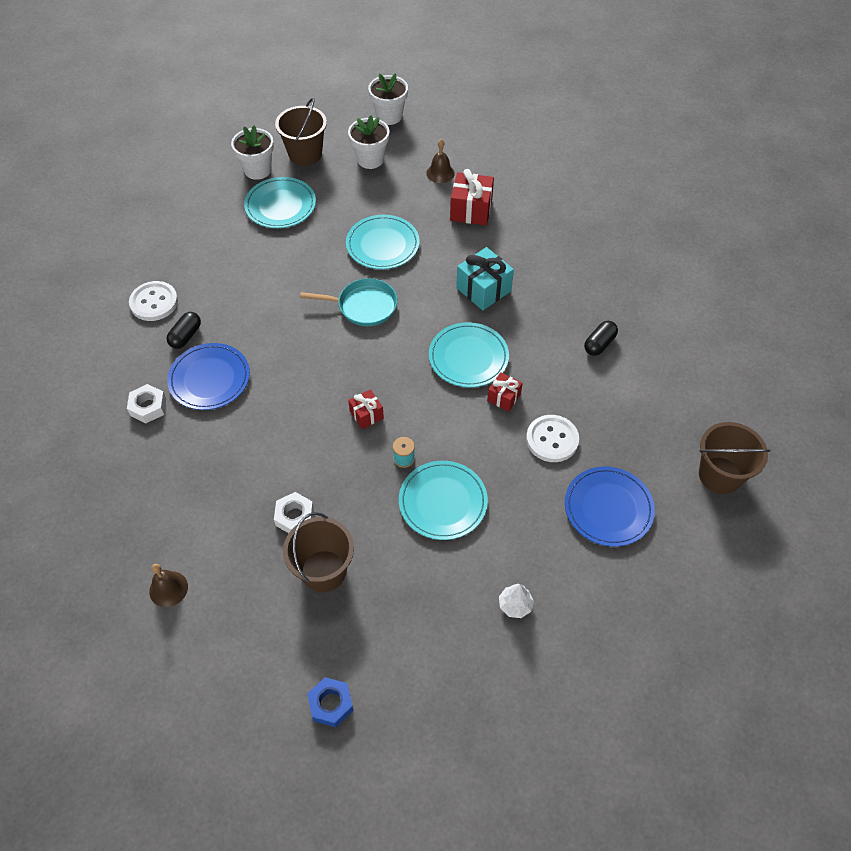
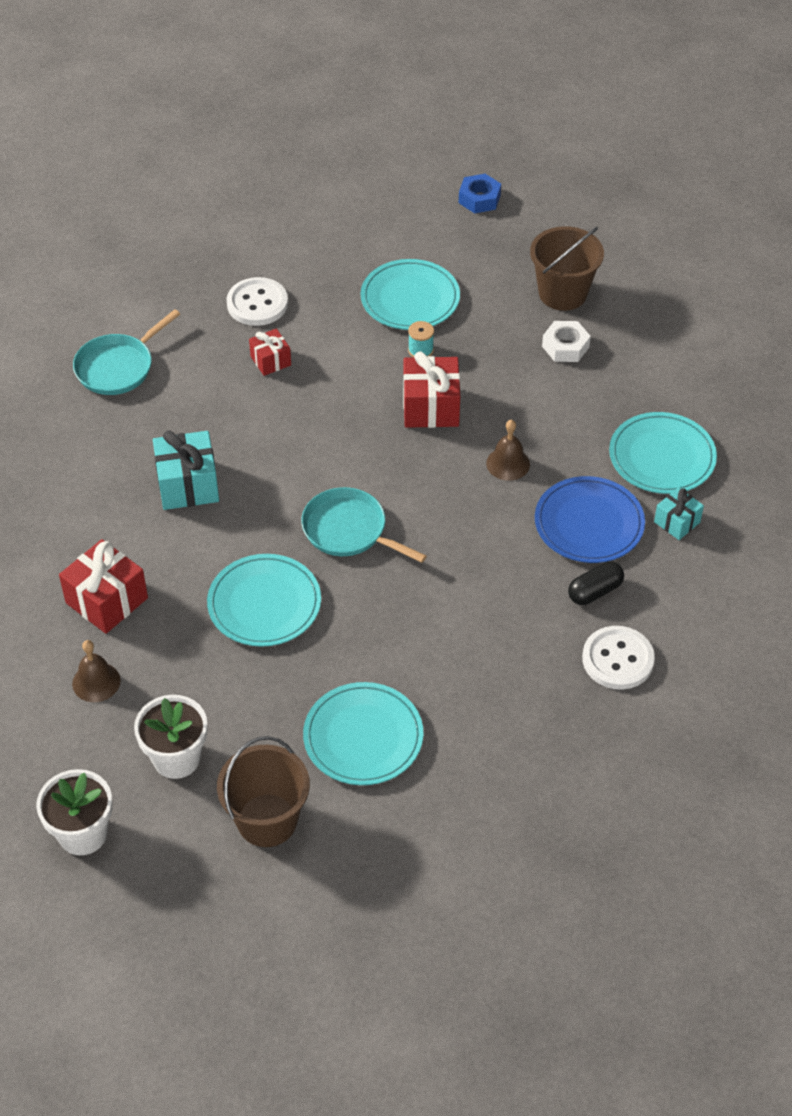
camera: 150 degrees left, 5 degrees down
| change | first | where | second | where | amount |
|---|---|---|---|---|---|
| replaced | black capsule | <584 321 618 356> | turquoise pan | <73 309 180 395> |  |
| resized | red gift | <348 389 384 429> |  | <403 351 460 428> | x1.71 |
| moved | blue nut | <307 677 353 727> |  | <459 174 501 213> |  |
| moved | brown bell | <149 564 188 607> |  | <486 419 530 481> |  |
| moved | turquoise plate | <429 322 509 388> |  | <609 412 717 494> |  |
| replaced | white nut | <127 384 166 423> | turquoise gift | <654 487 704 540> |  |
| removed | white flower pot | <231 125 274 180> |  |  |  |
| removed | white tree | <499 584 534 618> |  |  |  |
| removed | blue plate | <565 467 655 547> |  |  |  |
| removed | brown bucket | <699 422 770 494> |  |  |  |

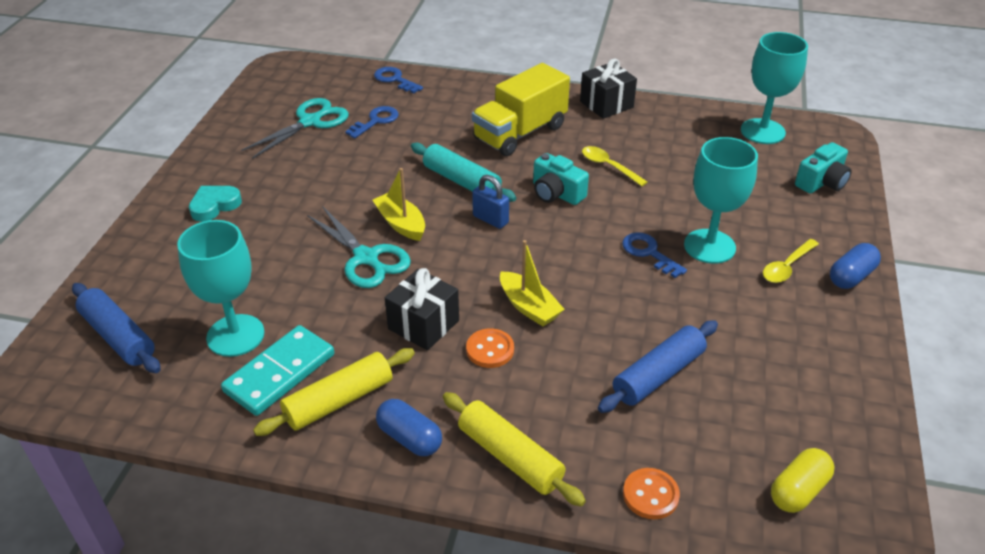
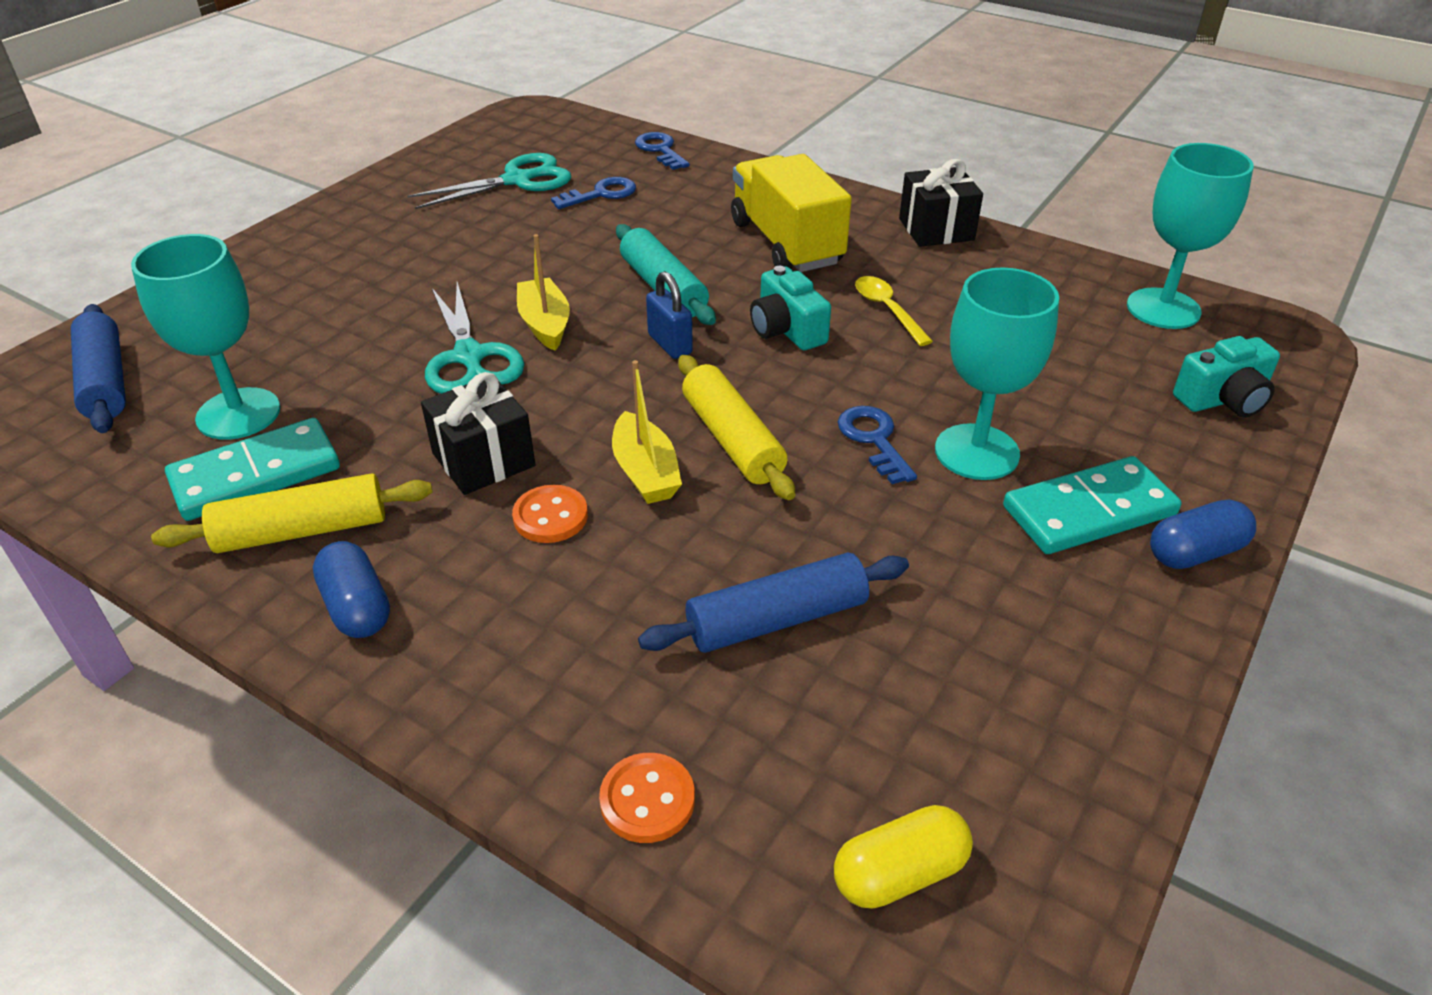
camera: 20 degrees right, 0 degrees up
| change | first | where | second | where | amount |
|---|---|---|---|---|---|
| moved | yellow rolling pin | <443 392 586 506> |  | <678 355 795 500> |  |
| turned | yellow truck | <472 63 570 156> |  | <731 154 852 272> | 90 degrees clockwise |
| replaced | yellow spoon | <763 239 819 283> | turquoise domino | <1003 456 1182 554> |  |
| removed | turquoise heart | <189 186 242 222> |  |  |  |

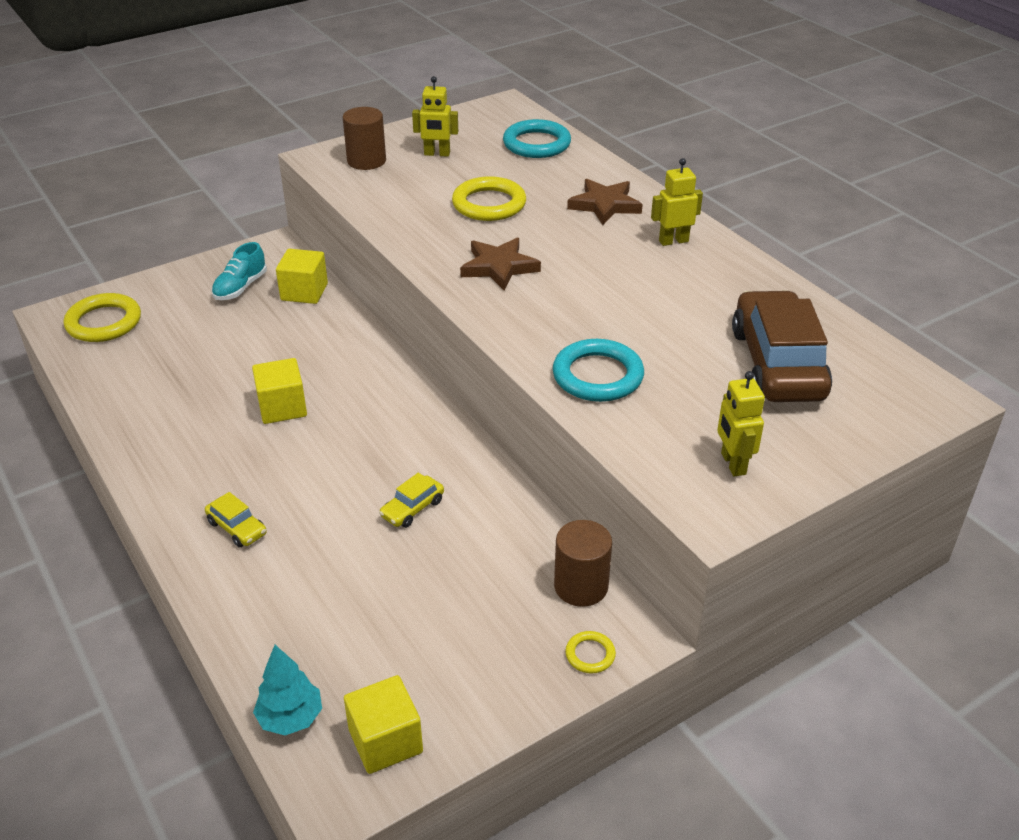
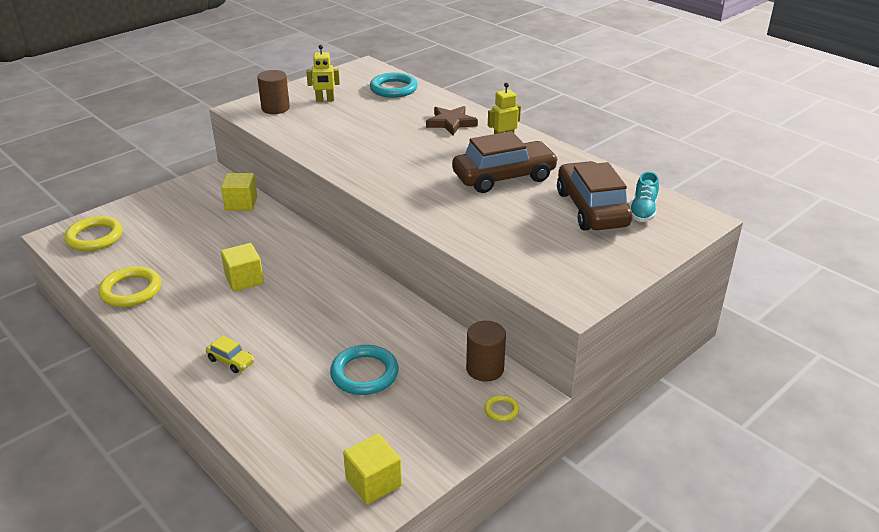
camera: 10 degrees left, 5 degrees down
| change | first | where | second | where | amount |
|---|---|---|---|---|---|
| moved | yellow ring | <452 176 526 221> |  | <98 266 161 307> |  |
| moved | turquoise ring | <553 339 644 402> |  | <330 345 399 395> |  |
| added |  |  | brown car | <452 131 559 193> |  |
| moved | turquoise shoe | <212 242 267 300> |  | <630 172 659 222> |  |
| removed | turquoise tree | <253 645 322 736> |  |  |  |
| removed | yellow car | <379 473 444 528> |  |  |  |
| removed | brown star | <460 238 541 291> |  |  |  |
| removed | yellow robot | <717 371 765 477> |  |  |  |

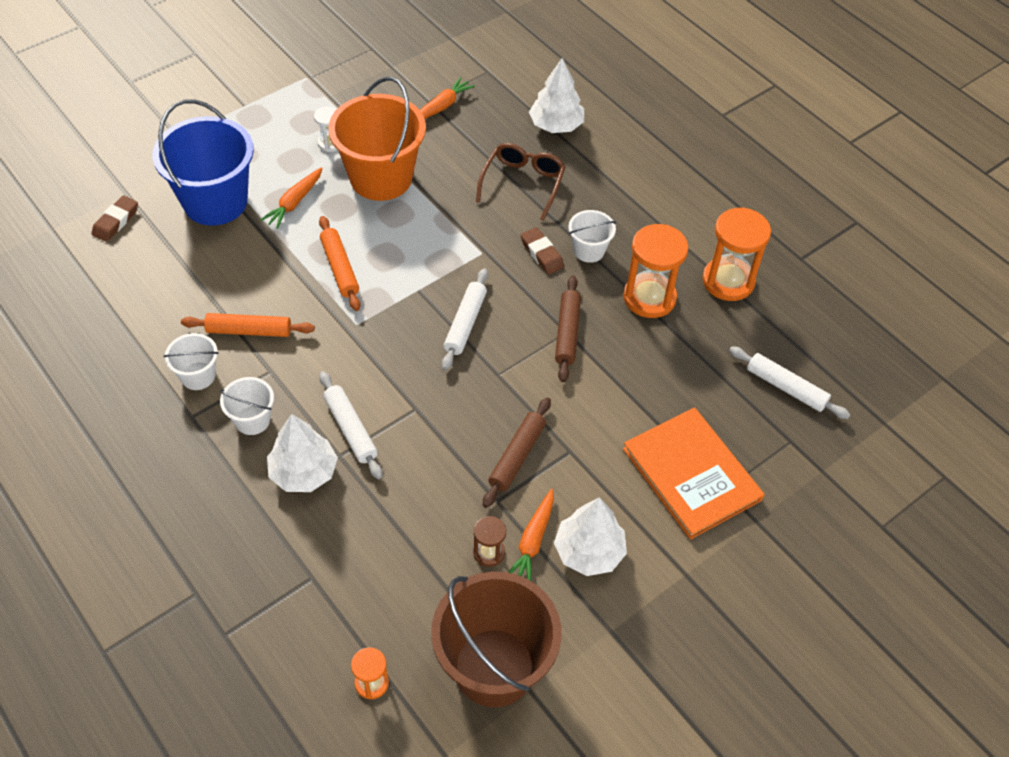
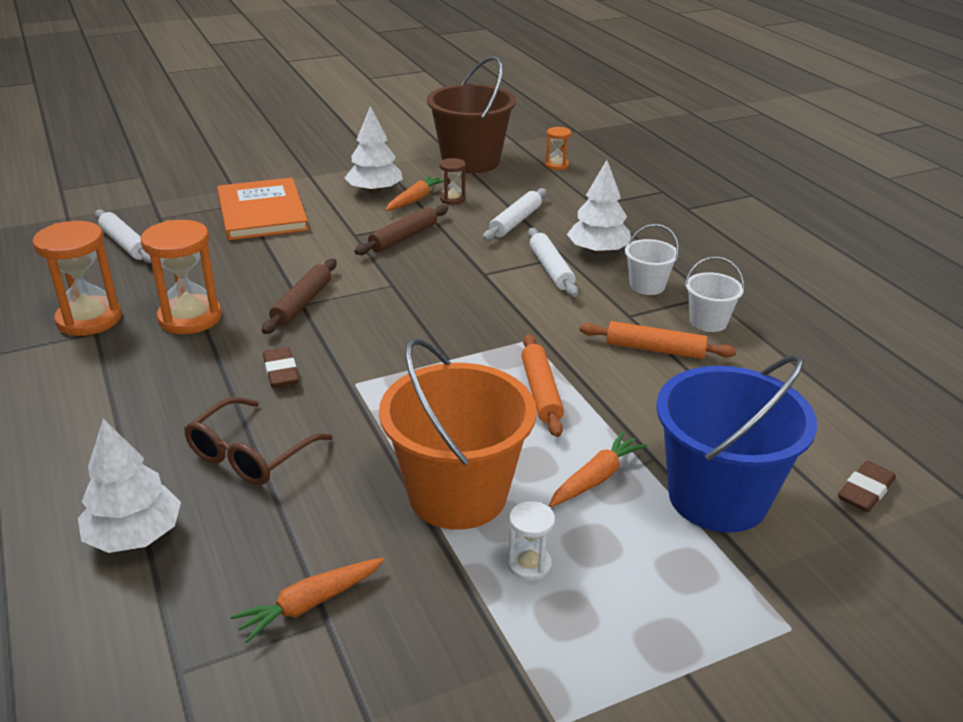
camera: 165 degrees left, 20 degrees down
| change | first | where | second | where | amount |
|---|---|---|---|---|---|
| moved | white rolling pin | <442 268 488 370> |  | <483 188 547 241> |  |
| removed | white bucket | <568 210 616 263> |  |  |  |

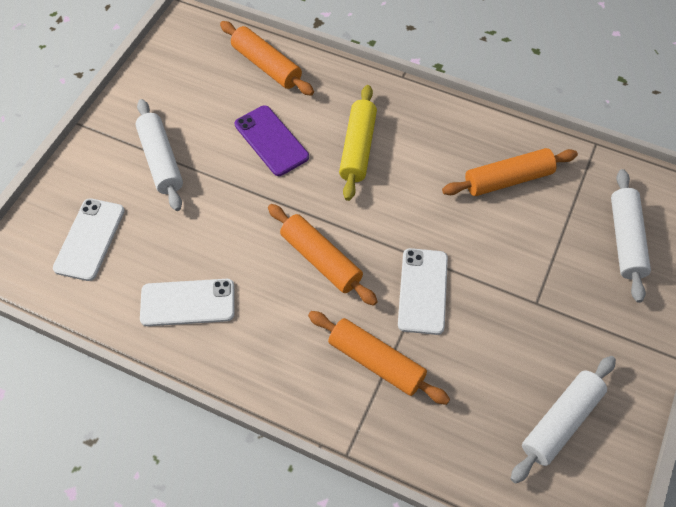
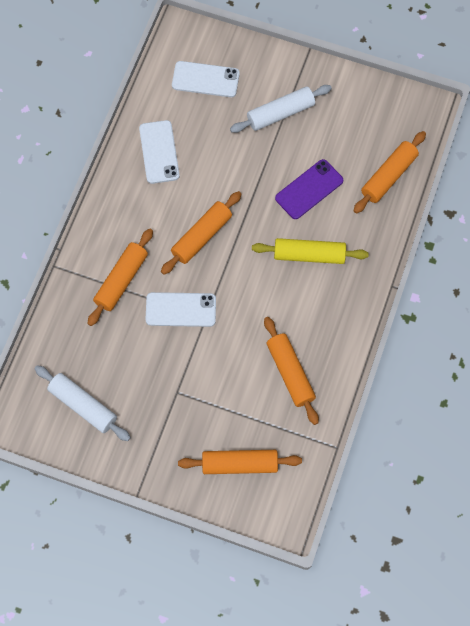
camera: 85 degrees right, 10 degrees up
| change | first | where | second | where | amount |
|---|---|---|---|---|---|
| recoloured | white rolling pin | <611 169 651 303> | orange rolling pin | <178 450 302 474> |  |

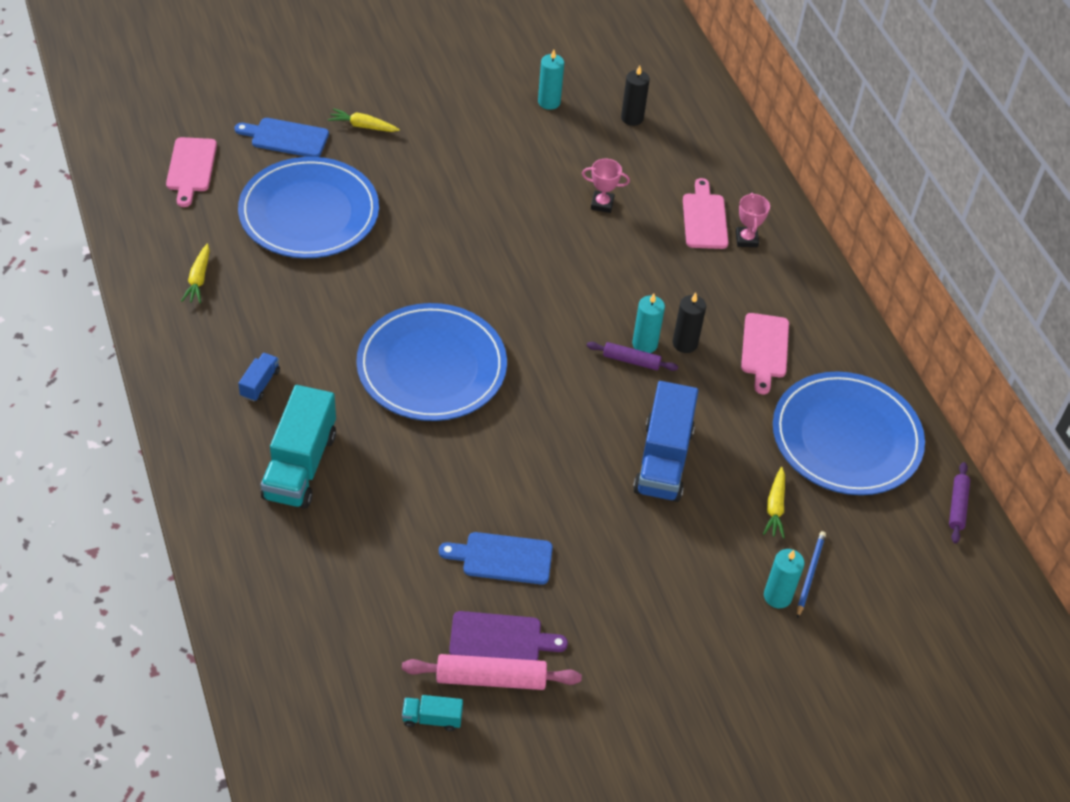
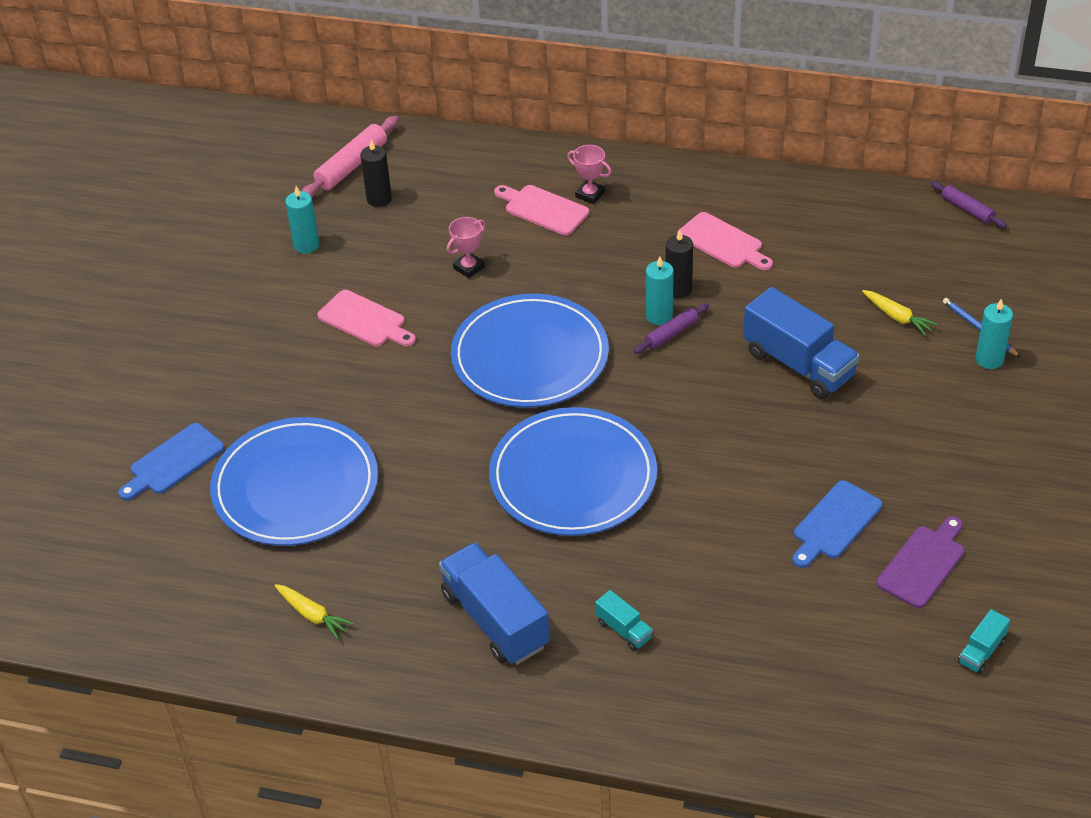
camera: 50 degrees left, 5 degrees down
| change | first | where | second | where | amount |
|---|---|---|---|---|---|
| moved | pink rolling pin | <402 654 582 690> |  | <302 116 399 197> |  |
| moved | pink cutting board | <166 137 217 207> |  | <318 290 416 346> |  |
| resized | blue truck | <238 353 280 401> |  | <439 542 550 665> | x2.17 |
| moved | blue plate | <773 371 925 495> |  | <451 294 609 408> |  |
| resized | turquoise truck | <261 385 336 509> |  | <595 590 653 651> | x0.46 |
| removed | yellow carrot | <328 108 400 132> |  |  |  |

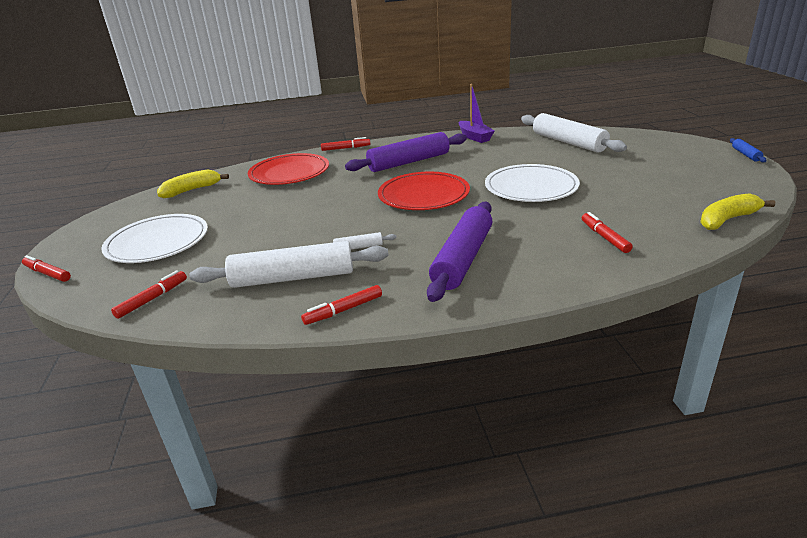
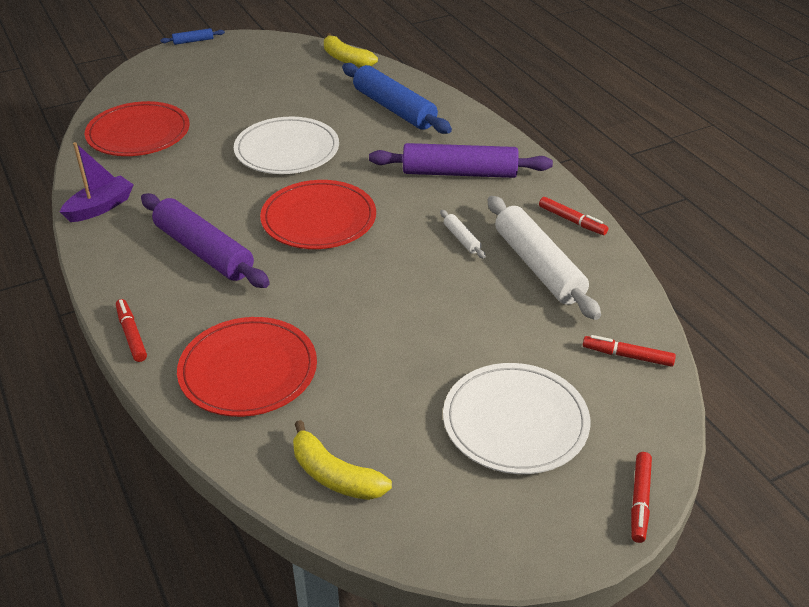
camera: 110 degrees left, 10 degrees up
| change | first | where | second | where | amount |
|---|---|---|---|---|---|
| replaced | white rolling pin | <521 113 627 153> | red plate | <85 101 190 156> |  |
| replaced | red marker | <582 212 633 253> | blue rolling pin | <342 63 452 134> |  |

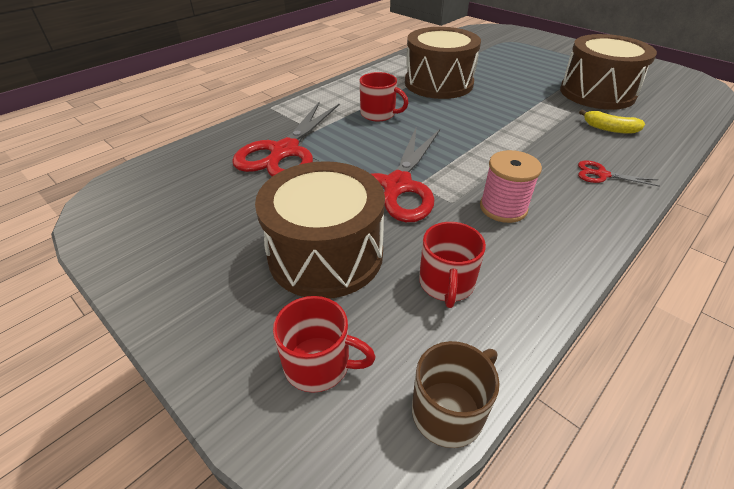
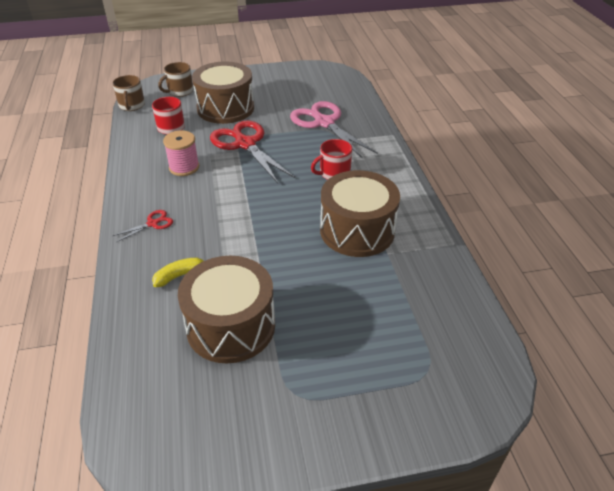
camera: 125 degrees right, 0 degrees up
| change | first | where | second | where | amount |
|---|---|---|---|---|---|
| recoloured | red mug | <273 296 376 393> | brown mug | <158 62 193 97> |  |
| recoloured | red scissors | <232 102 340 176> | pink scissors | <290 101 378 159> |  |

